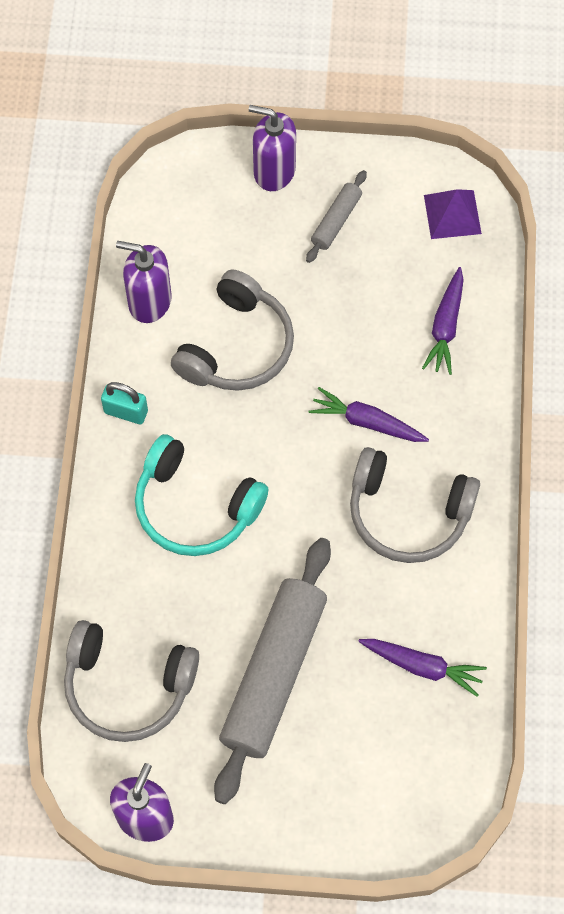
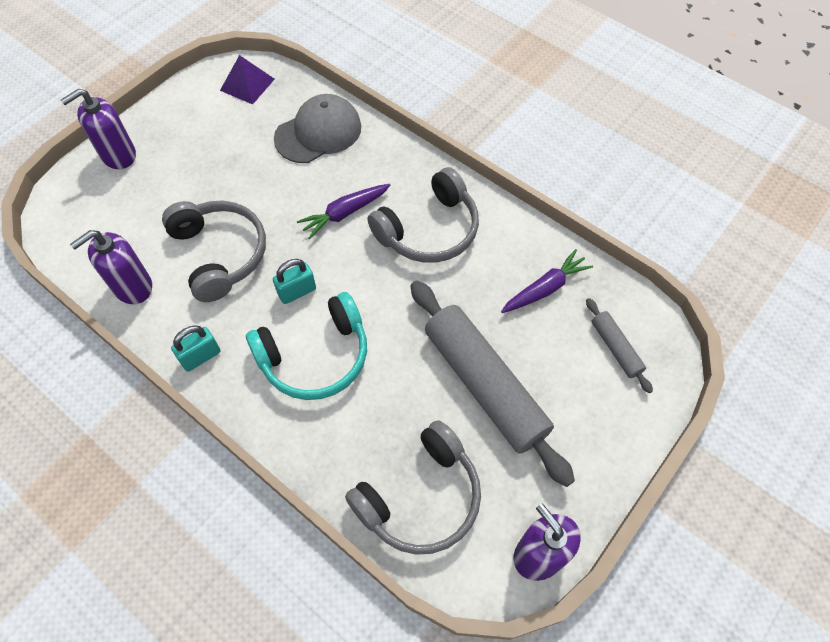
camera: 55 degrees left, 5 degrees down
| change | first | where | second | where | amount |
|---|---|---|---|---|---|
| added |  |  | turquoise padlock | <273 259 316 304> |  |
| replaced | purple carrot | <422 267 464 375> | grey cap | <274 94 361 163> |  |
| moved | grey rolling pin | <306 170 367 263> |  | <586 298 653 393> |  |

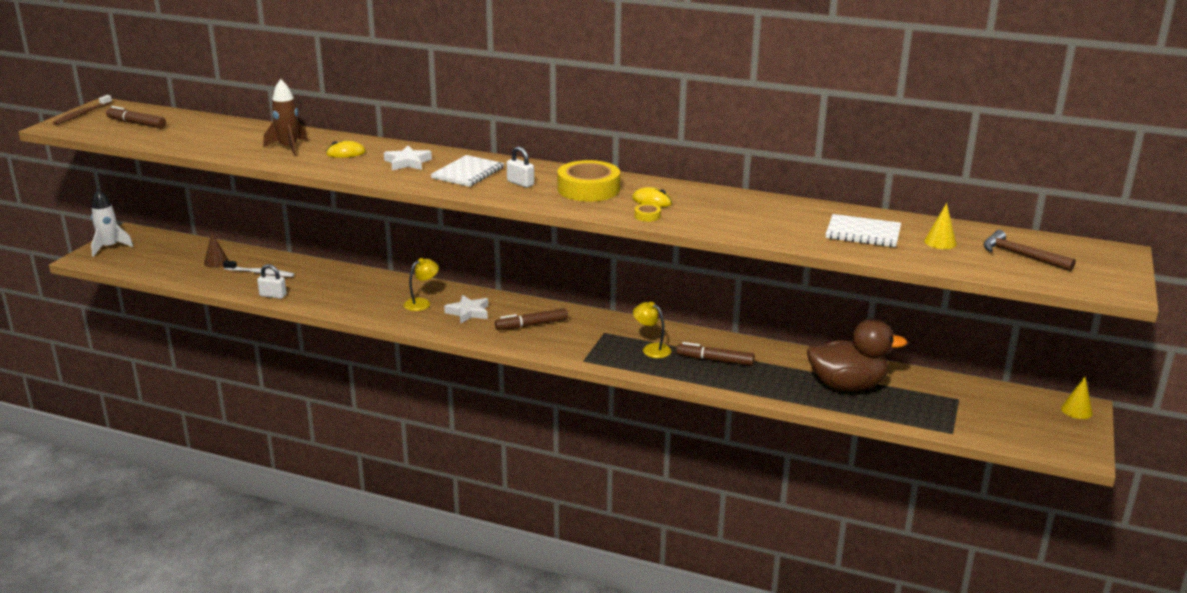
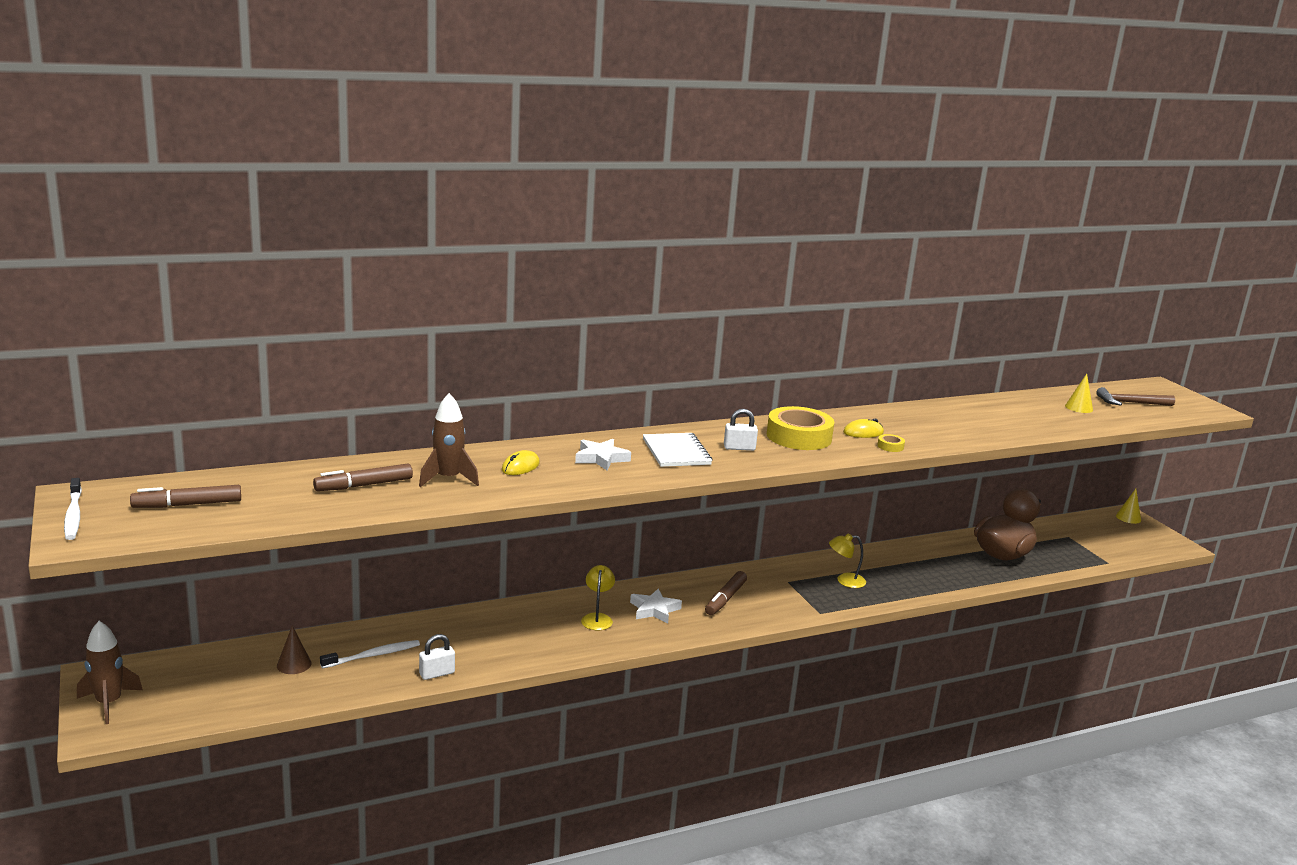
camera: 45 degrees left, 5 degrees down
| change | first | where | second | where | amount |
|---|---|---|---|---|---|
| recoloured | brown toothbrush | <53 95 112 125> | white toothbrush | <64 478 82 540> |  |
| recoloured | white rocket | <91 189 134 257> | brown rocket | <77 621 143 724> |  |
| moved | brown marker | <676 342 755 366> |  | <313 464 413 491> |  |
| removed | white notebook | <826 214 901 247> |  |  |  |

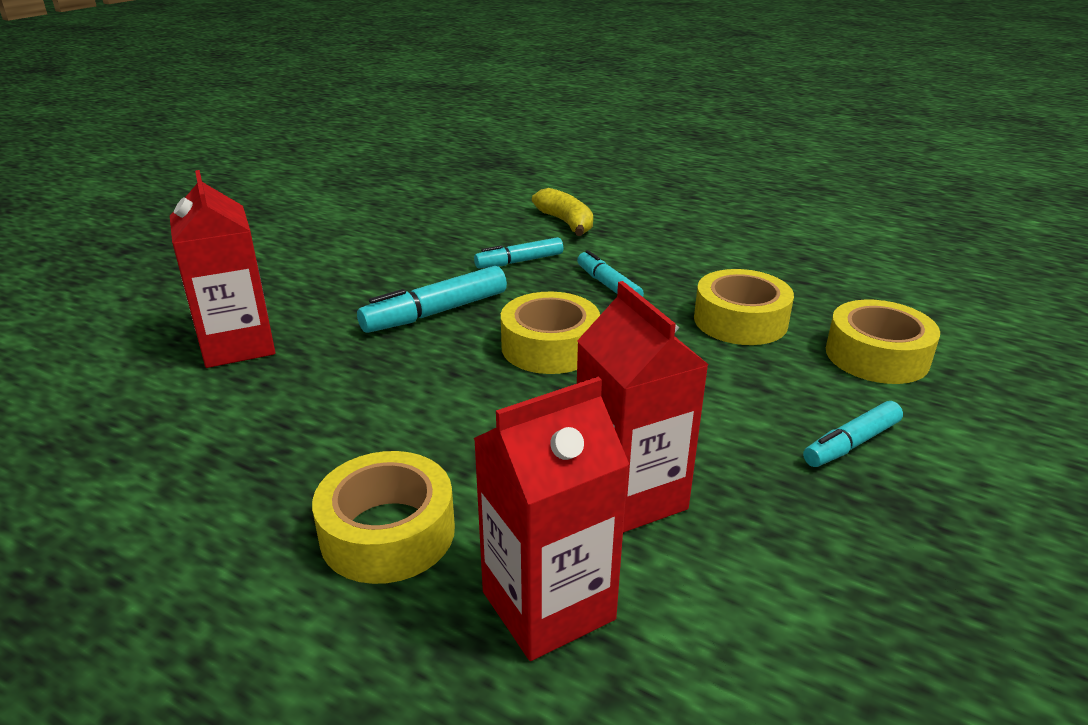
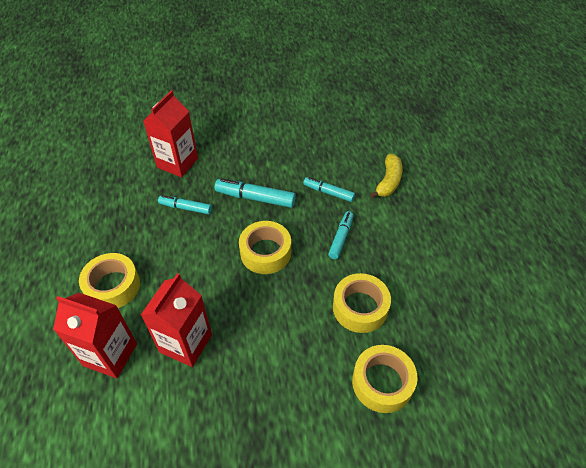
camera: 50 degrees right, 20 degrees up
| change | first | where | second | where | amount |
|---|---|---|---|---|---|
| moved | turquoise marker | <803 401 903 467> |  | <158 195 212 214> |  |

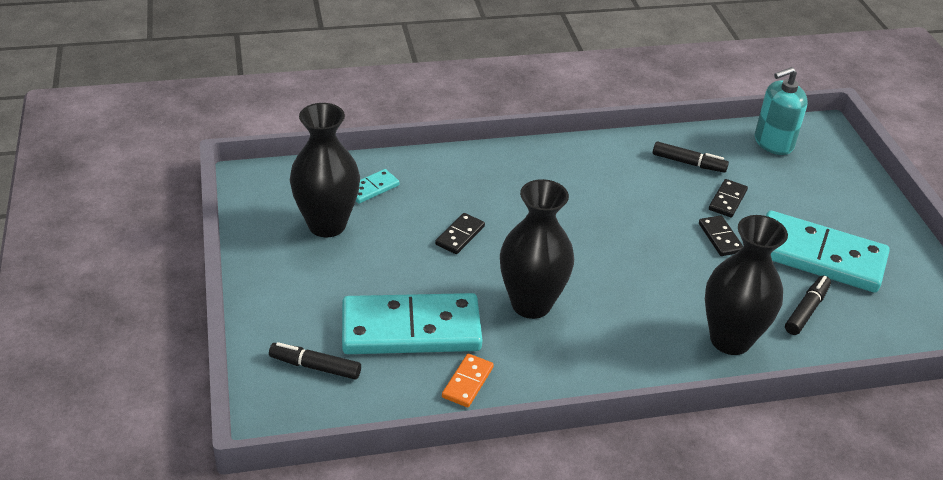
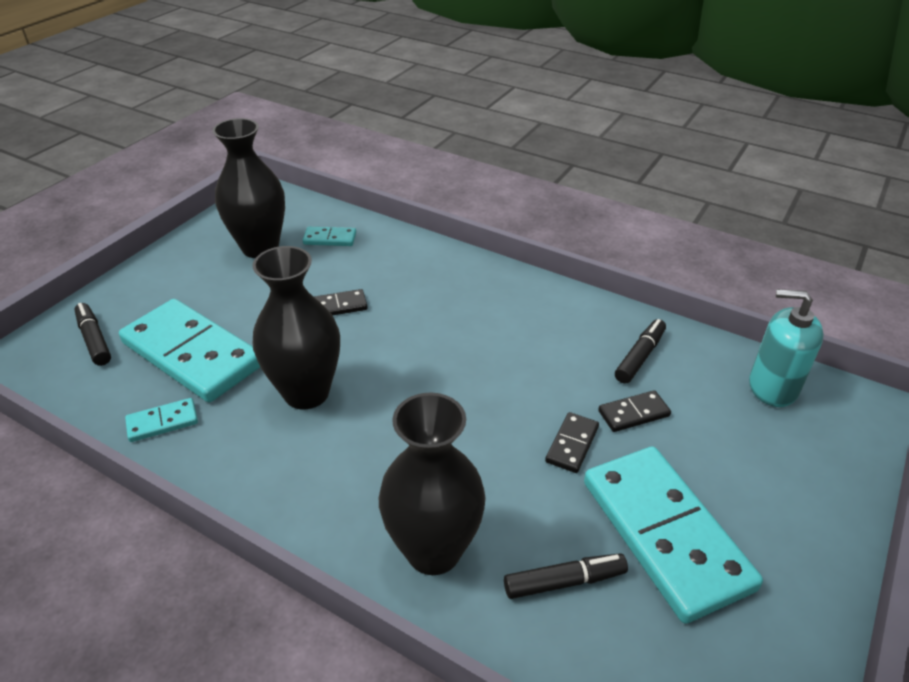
camera: 45 degrees right, 0 degrees up
| change | first | where | second | where | amount |
|---|---|---|---|---|---|
| recoloured | orange domino | <442 354 494 407> | turquoise domino | <125 398 198 442> |  |
| turned | black marker | <653 141 729 173> |  | <615 319 666 384> | 120 degrees counterclockwise |

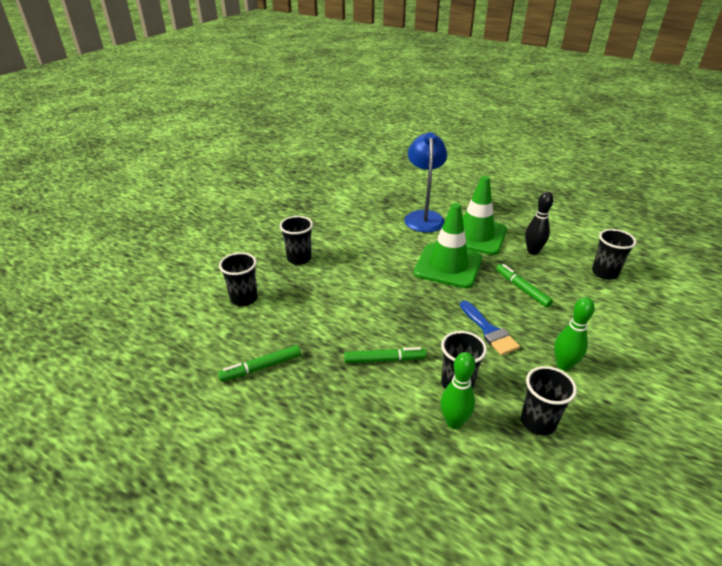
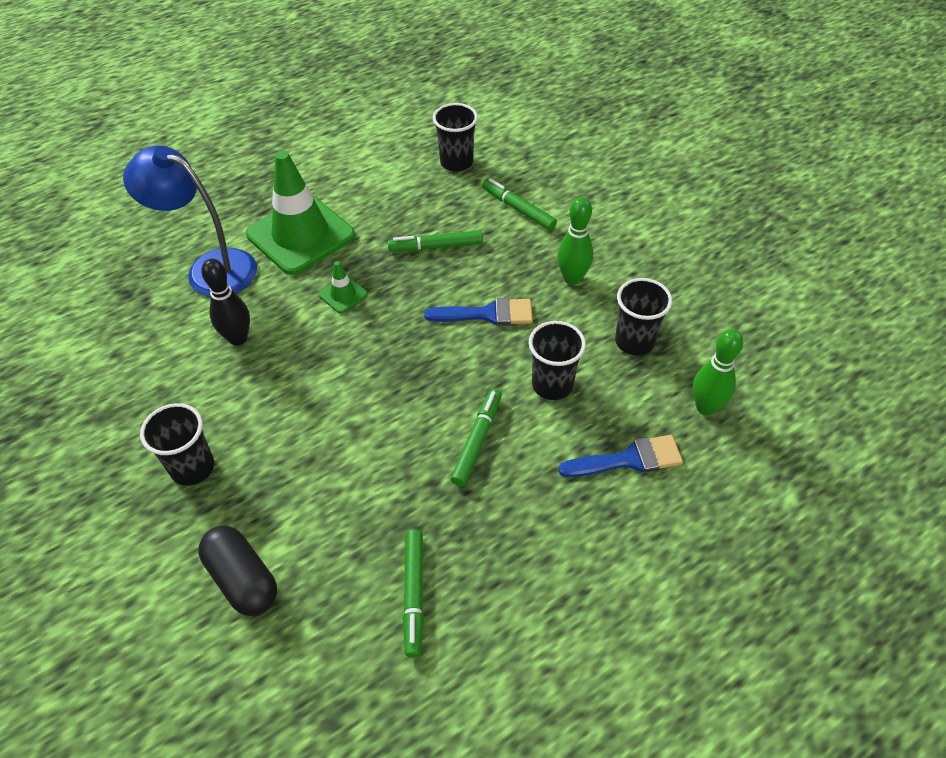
camera: 65 degrees left, 15 degrees up
| change | first | where | second | where | amount |
|---|---|---|---|---|---|
| replaced | black cup | <219 252 258 306> | black capsule | <198 526 277 616> |  |
| moved | black bowling pin | <525 192 553 255> |  | <201 259 250 346> |  |
| resized | green traffic cone | <414 203 482 288> |  | <318 261 368 313> | x0.43 |
| added |  |  | green marker | <482 178 557 230> |  |
| added |  |  | blue brush | <558 435 683 477> |  |
| moved | green bowling pin | <441 352 476 429> |  | <693 329 743 415> |  |

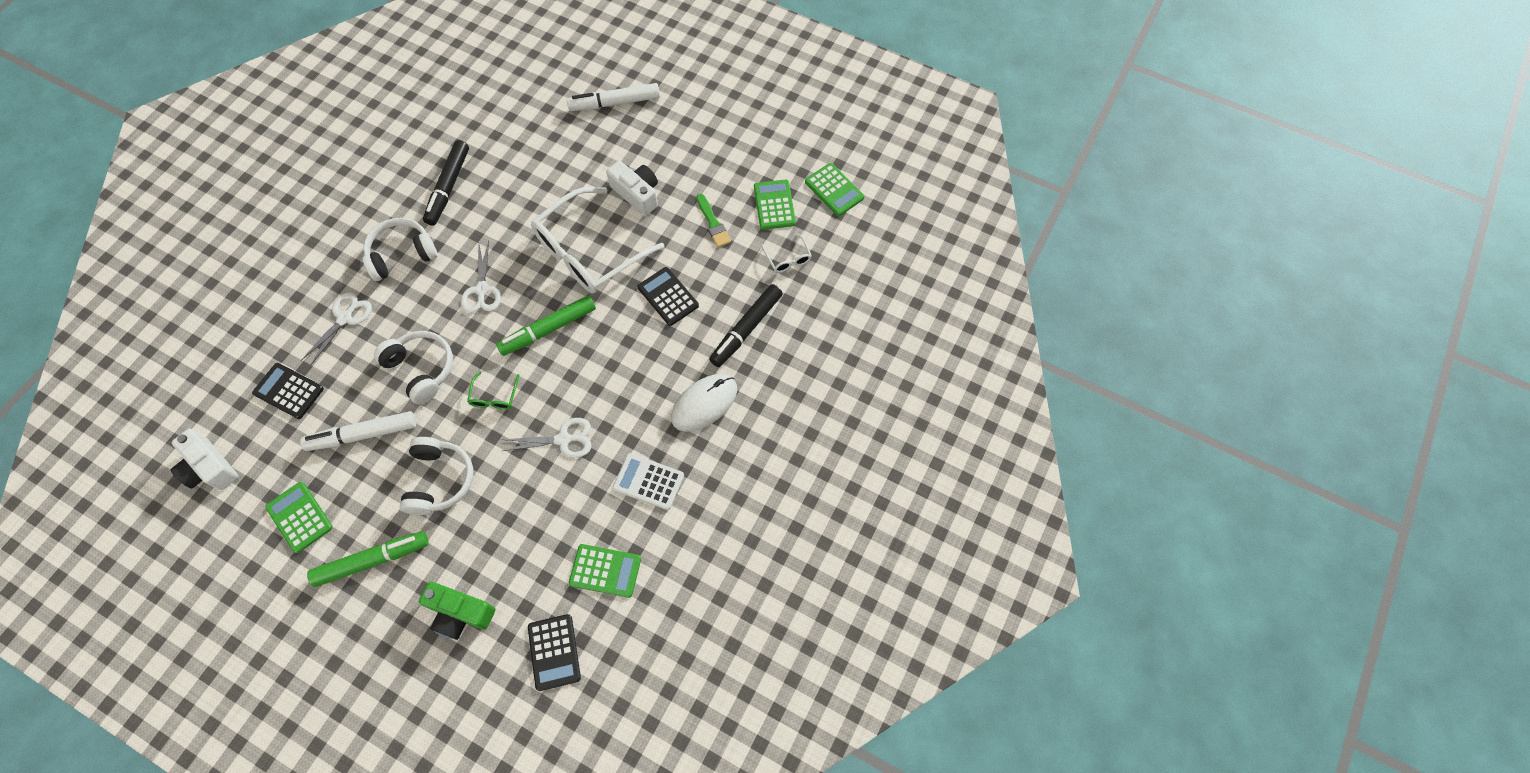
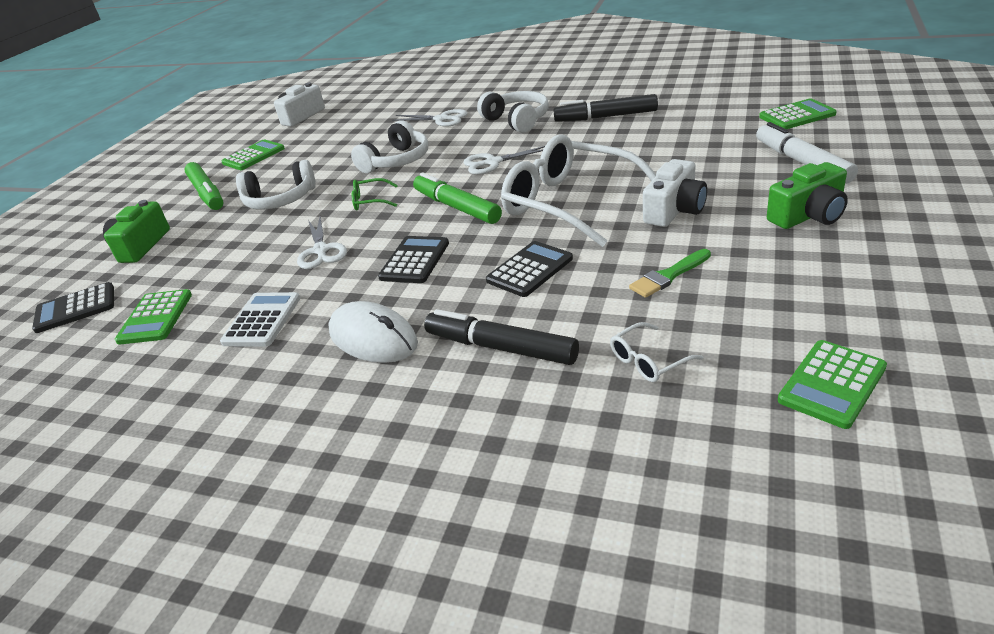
camera: 85 degrees right, 30 degrees down
| change | first | where | second | where | amount |
|---|---|---|---|---|---|
| moved | black calculator | <252 363 324 419> |  | <378 236 449 283> |  |
| moved | green calculator | <754 180 796 230> |  | <759 98 837 129> |  |
| added |  |  | green camera | <767 162 848 229> |  |
| removed | white marker | <300 411 416 451> |  |  |  |

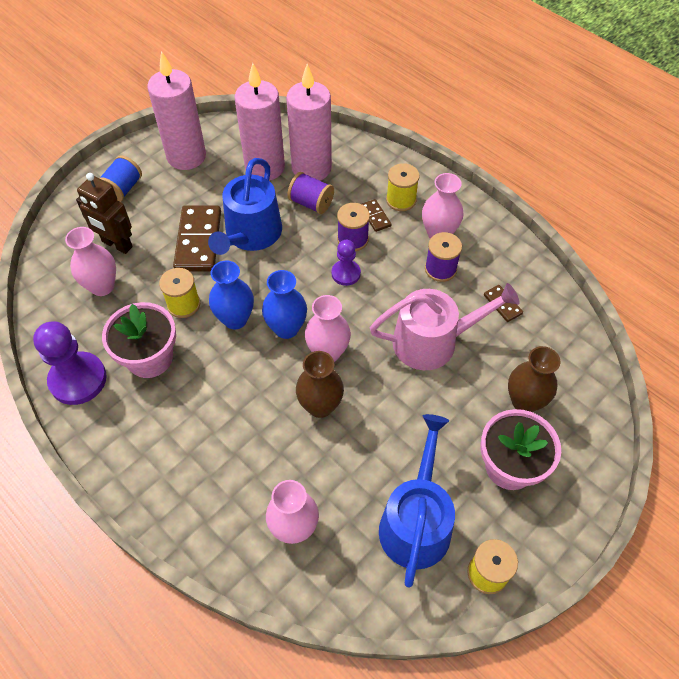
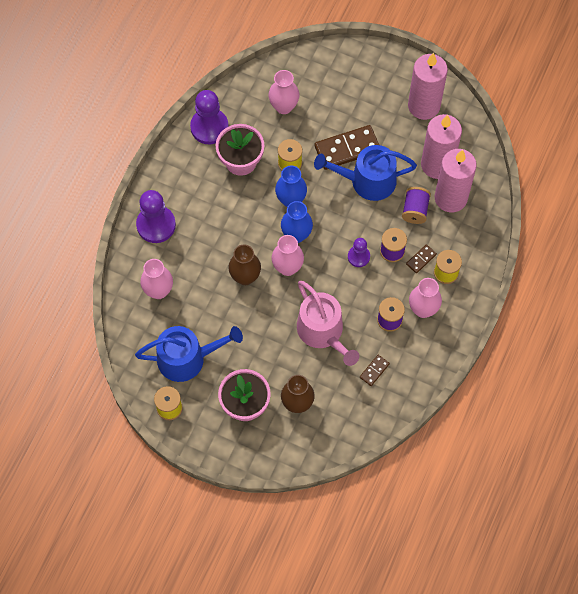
camera: 70 degrees right, 10 degrees up
| change | first | where | second | where | amount |
|---|---|---|---|---|---|
| added |  |  | purple pawn | <136 190 176 243> |  |
| removed | brown robot | <76 173 133 254> |  |  |  |
| removed | blue spool | <99 155 142 202> |  |  |  |

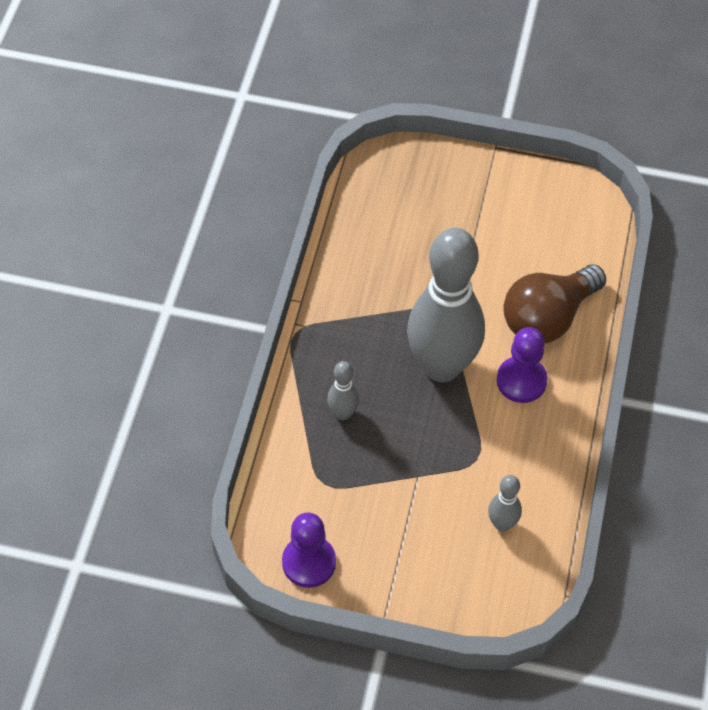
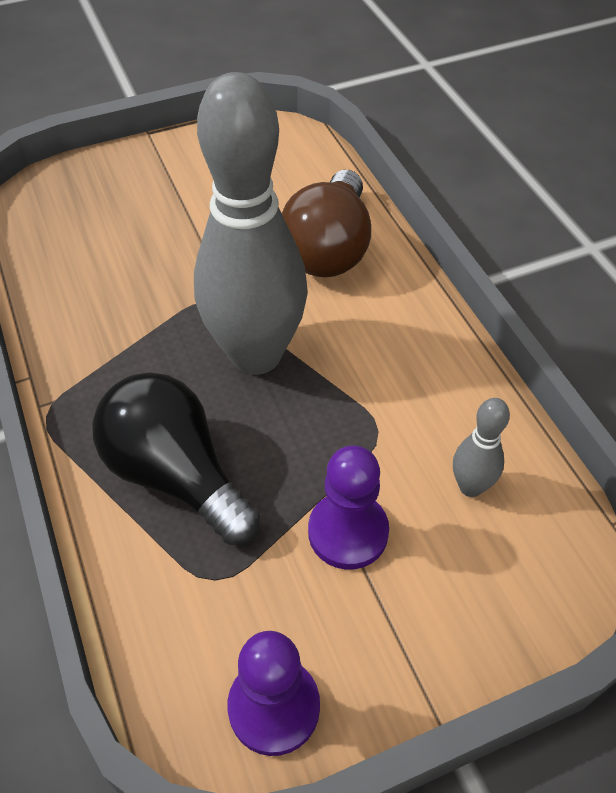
camera: 35 degrees left, 5 degrees down
| change | first | where | second | where | amount |
|---|---|---|---|---|---|
| replaced | grey bowling pin | <327 361 359 420> | black light bulb | <92 372 260 545> |  |
| moved | purple pawn | <497 327 548 403> |  | <308 445 389 570> |  |

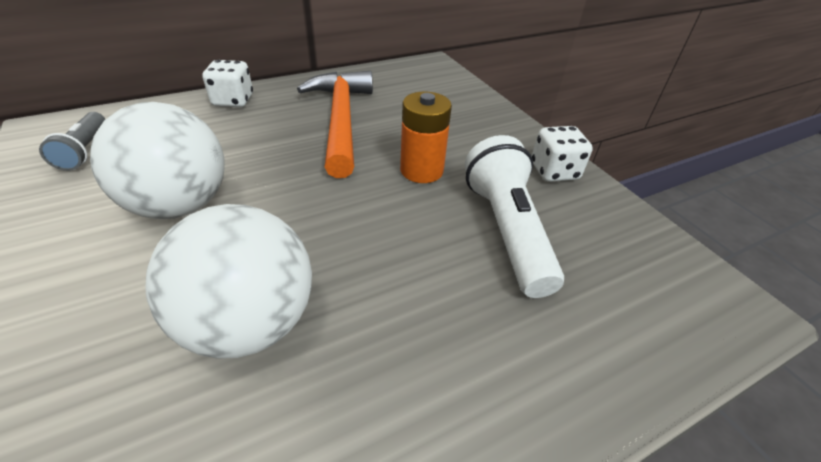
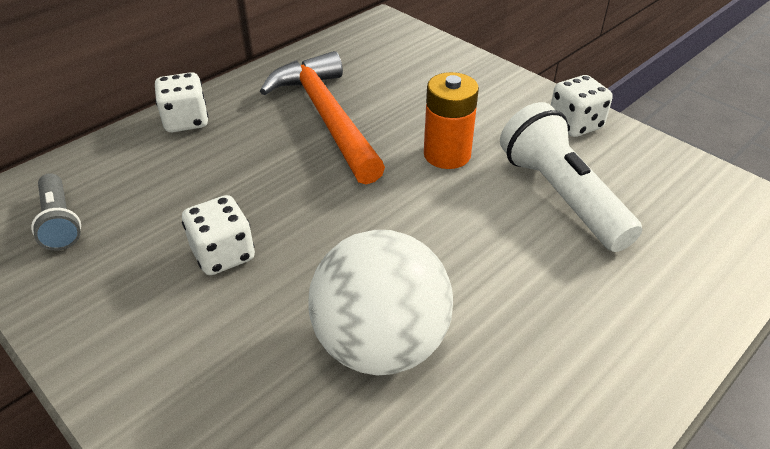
camera: 15 degrees left, 0 degrees up
| change | first | where | second | where | amount |
|---|---|---|---|---|---|
| replaced | white ball | <90 102 225 219> | white dice | <182 195 255 275> |  |

